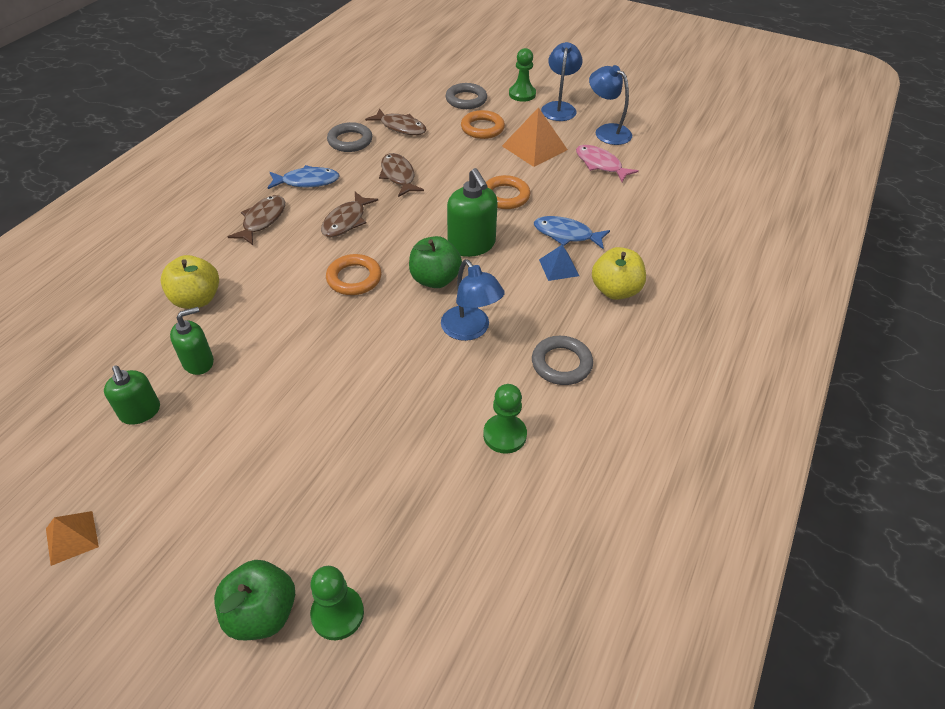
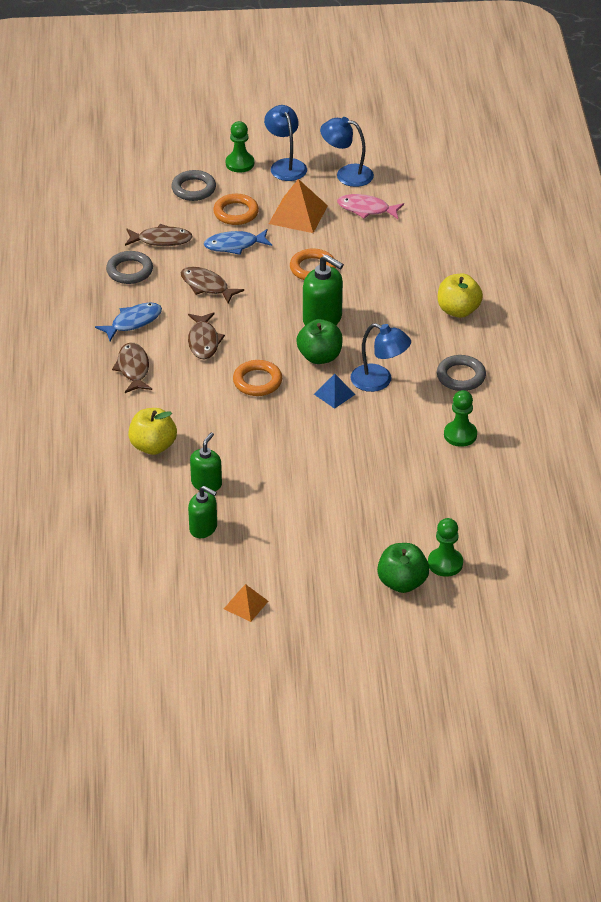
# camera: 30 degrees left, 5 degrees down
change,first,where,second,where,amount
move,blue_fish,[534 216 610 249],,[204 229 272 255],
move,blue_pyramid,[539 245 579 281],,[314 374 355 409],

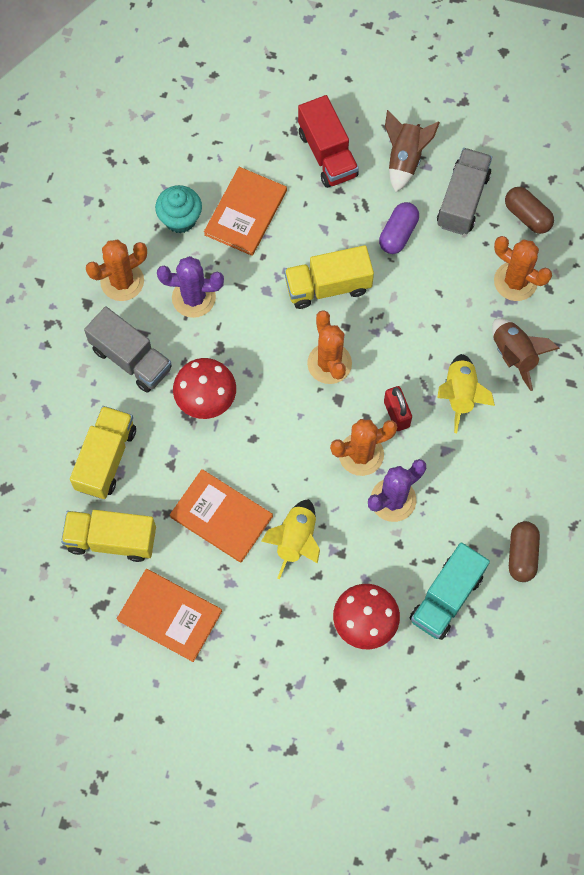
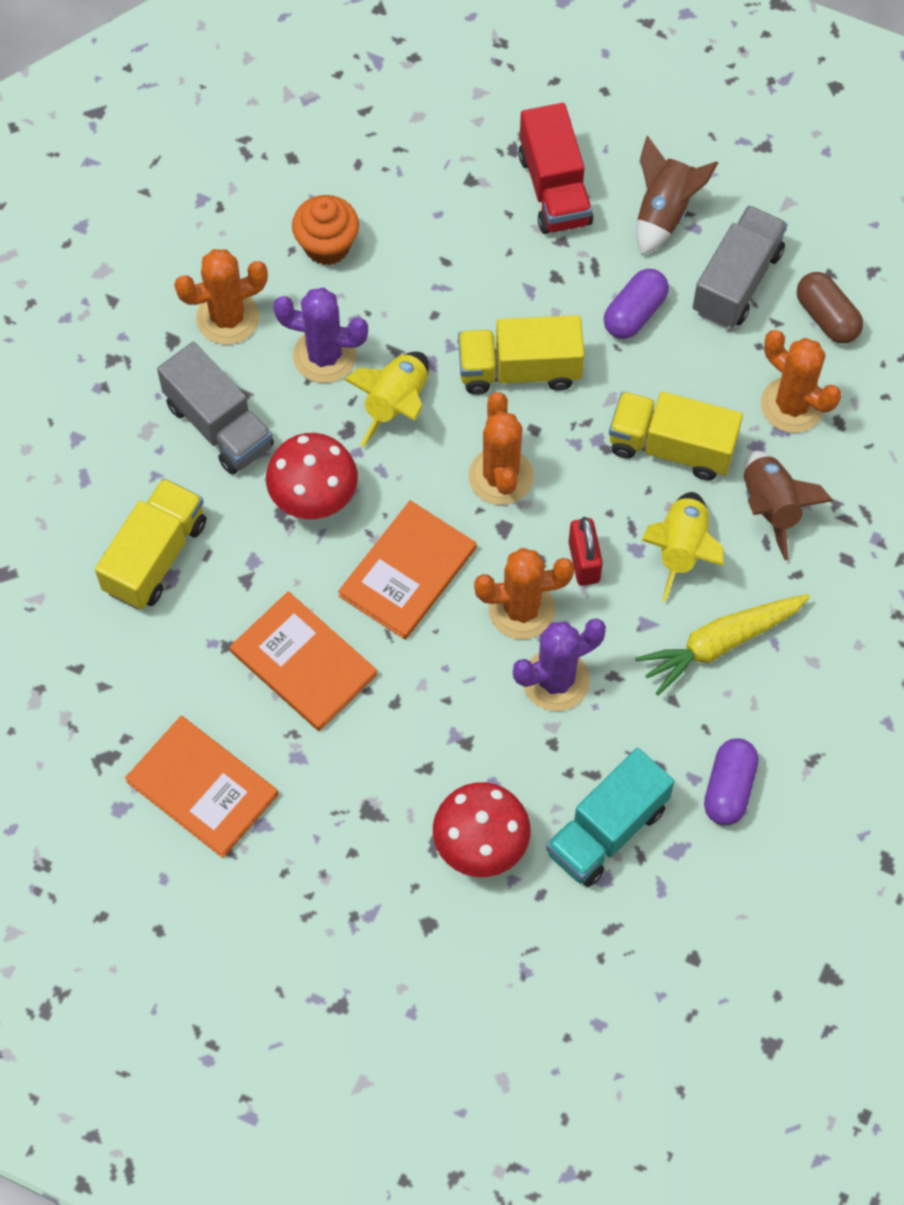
# camera: 10 degrees right, 5 degrees down
change,first,where,second,where,amount
move,orange_book,[204 167 287 256],,[338 500 477 640],
recolor,turquoise_cupcake,[155 185 202 233],orange_cupcake,[292 195 359 265],
move,yellow_rocket,[261 499 320 579],,[343 352 429 447],
move,yellow_truck,[61 510 156 562],,[609 392 743 480],
recolor,brown_capsule,[509 521 540 582],purple_capsule,[704 738 759 825],
insert,,,yellow_carrot,[635 594 810 696],

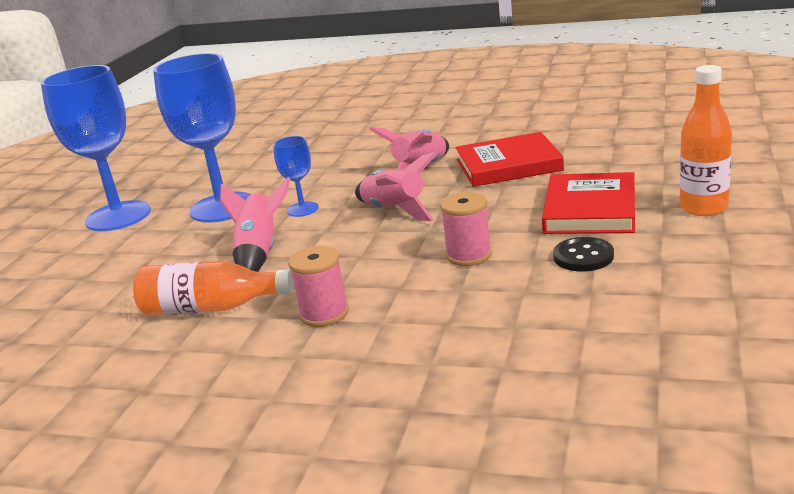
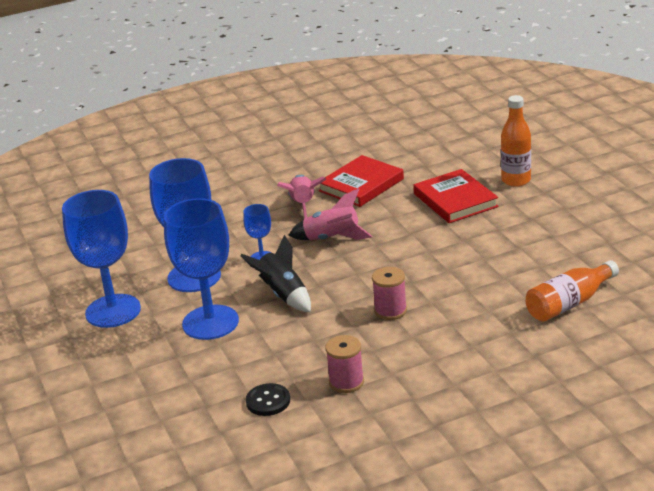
# camera: 40 degrees left, 5 degrees up
change,first,where,second,where,amount
recolor,pink_rocket,[220 177 290 272],black_rocket,[240 235 311 312],
move,pink_spool,[440 192 492 266],,[325 335 364 393],
move,black_button,[553 237 614 272],,[246 383 290 416],
move,orange_bottle,[133 261 294 315],,[526 260 619 322],
insert,,,blue_goblet,[164 198 239 340],

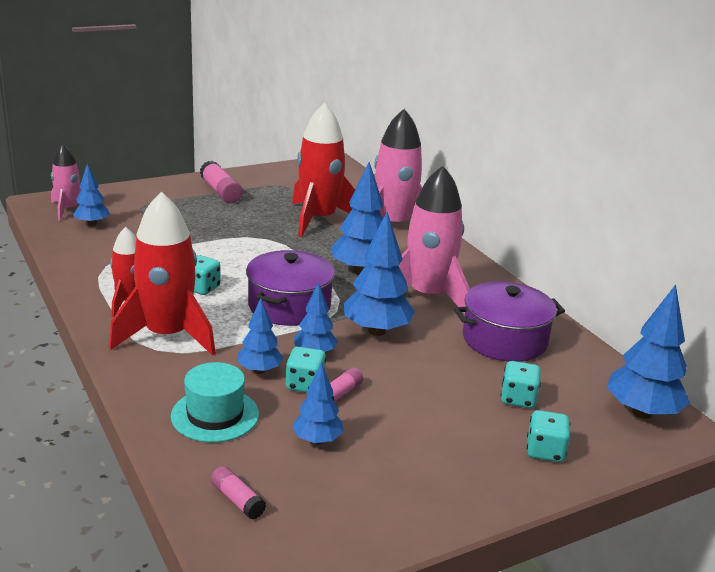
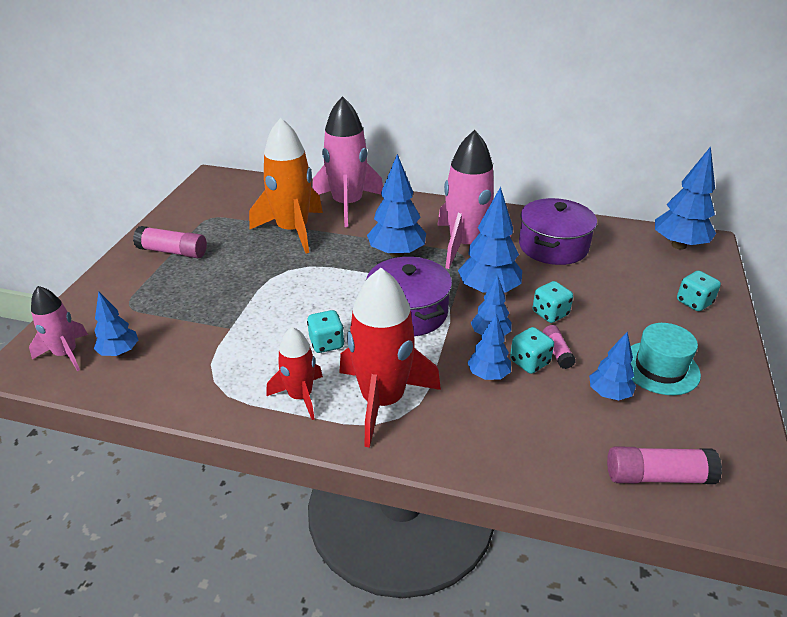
# camera: 45 degrees left, 10 degrees up
change,first,where,second,where,amount
recolor,red_rocket,[292 103 355 237],orange_rocket,[249 118 323 253],
move,turquoise_dice,[500 361 541 408],,[532 281 573 323],
move,turquoise_hat,[171 362 259 442],,[631 323 701 395],
resize,pink_glue_stick,[211 466 266 520],,[607 446 722 484],x1.70

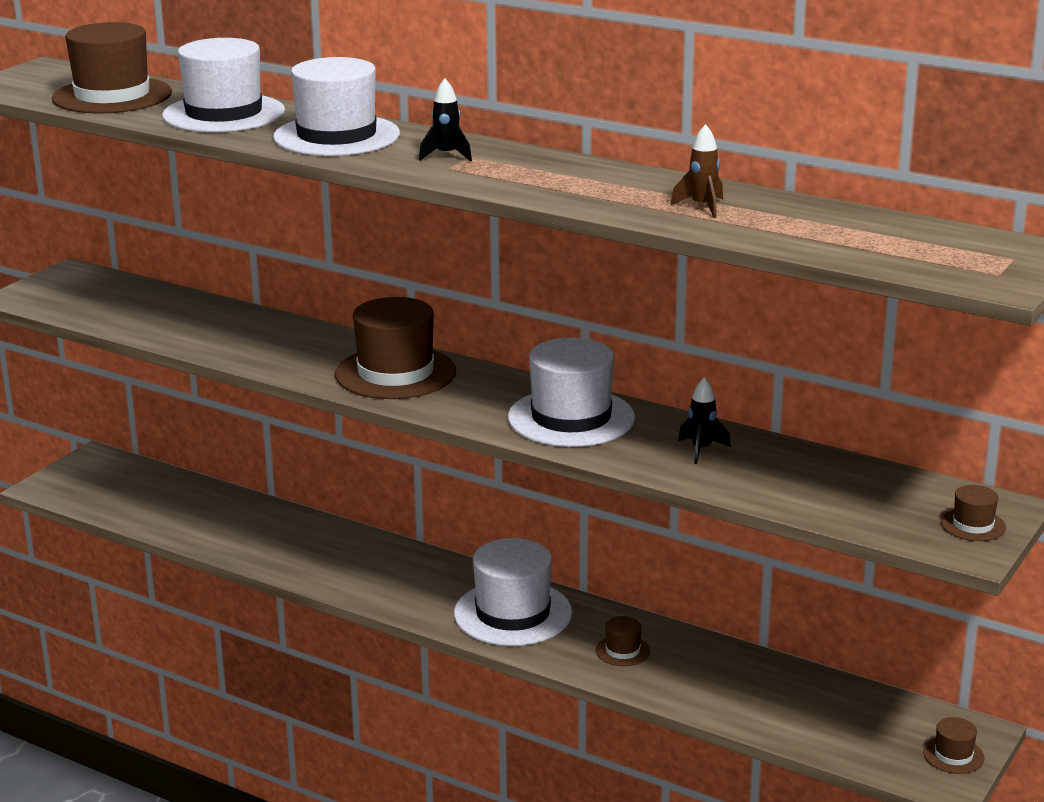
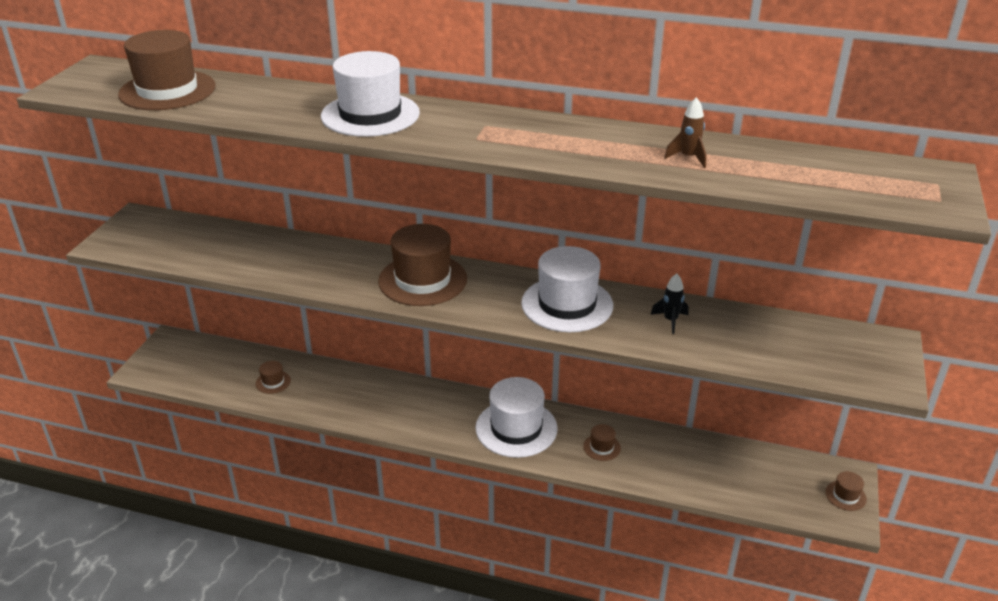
# camera: 15 degrees left, 10 degrees up
change,first,where,second,where,amount
delete,white_hat,[162 38 285 132],,,
delete,black_rocket,[419 78 472 162],,,
move,brown_hat,[941 485 1006 541],,[256 361 291 394],

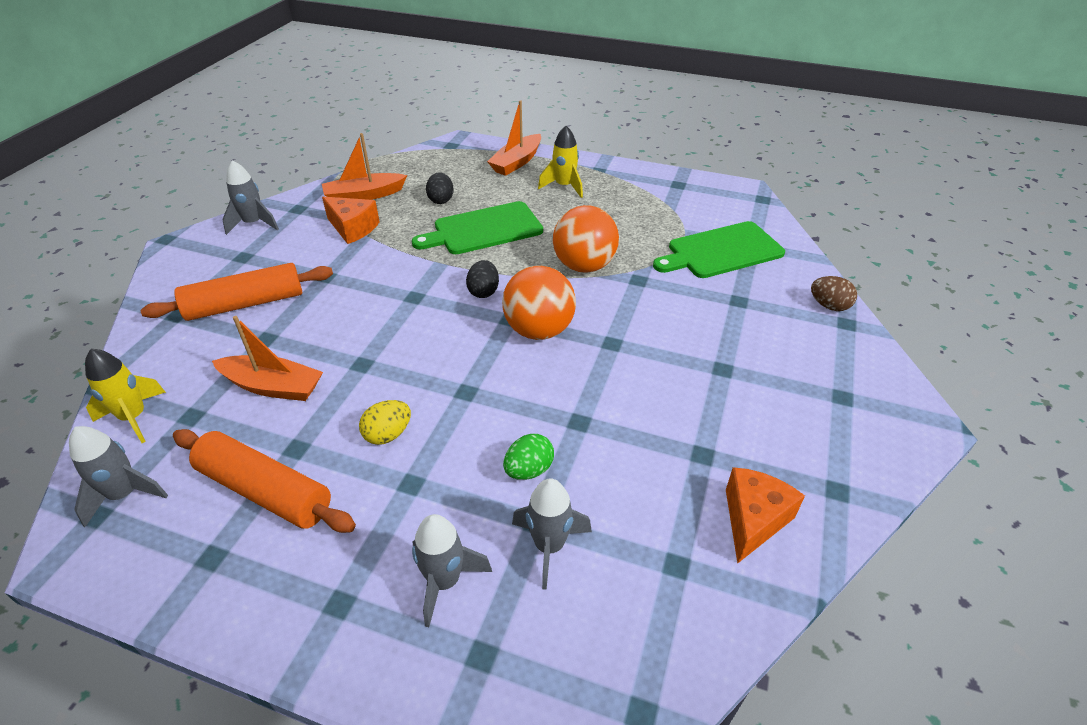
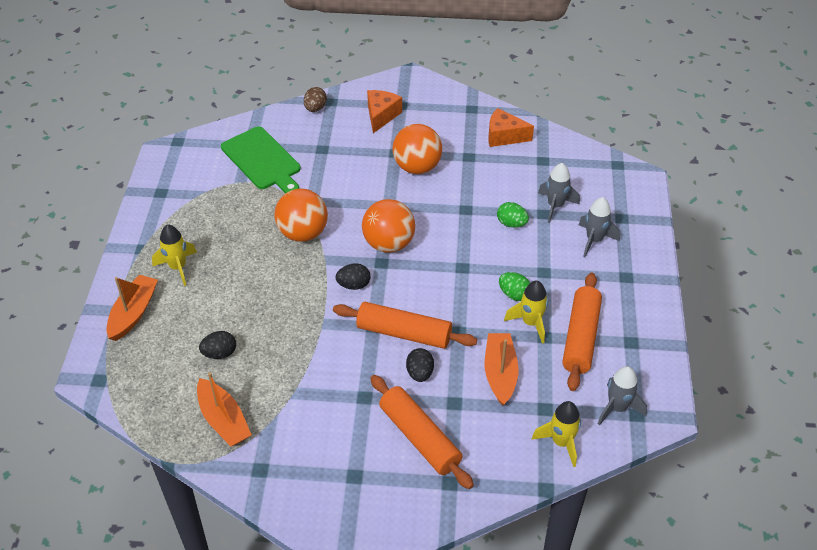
# camera: 105 degrees left, 5 degrees up
change,first,where,second,where,amount
rotate,orange_boat,[487 100 541 176],,[106 275 158 341],90 degrees counterclockwise
delete,grey_rocket,[222 160 279 235],,,
move,orange_cheese,[322 197 380 244],,[367 90 402 133],
delete,green_cutting_board,[412 201 543 254],,,
recolor,yellow_egg,[359 400 411 445],green_egg,[499 272 530 301],
insert,,,orange_ball,[392 124 442 174],
insert,,,yellow_rocket,[504 280 548 344],
insert,,,orange_rolling_pin,[333 302 477 349],
insert,,,black_egg,[406 348 434 382],

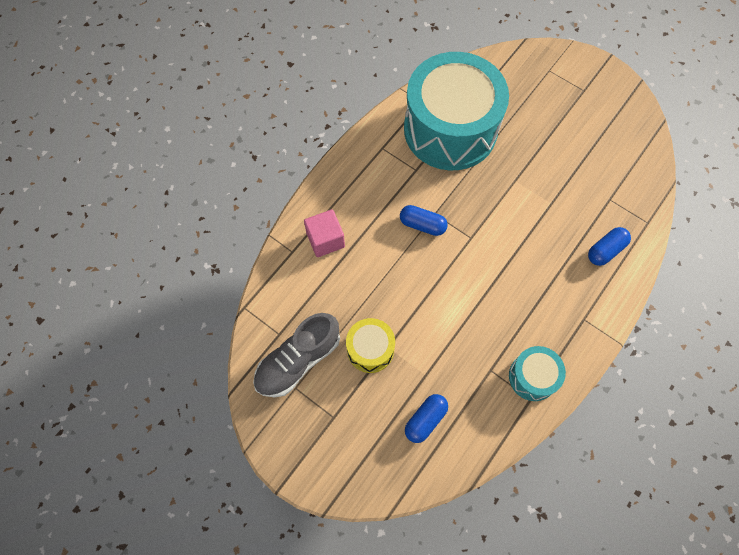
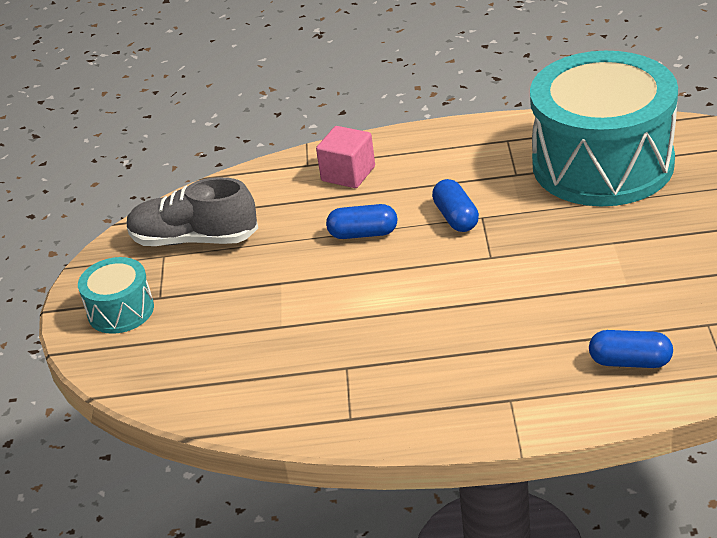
# camera: 55 degrees right, 30 degrees down
change,first,where,second,where,amount
delete,yellow_drum,[346 318 395 373],,,
move,turquoise_drum,[509 346 566 401],,[78 257 154 334],
move,blue_capsule,[405 394 448 443],,[326 204 398 239],

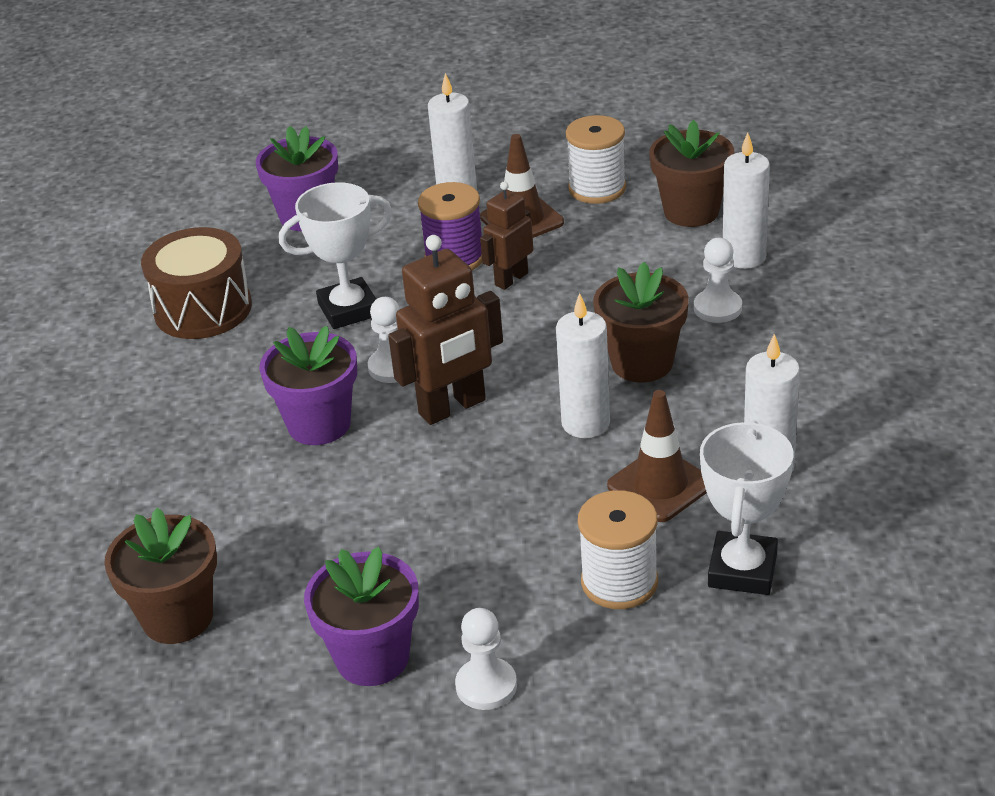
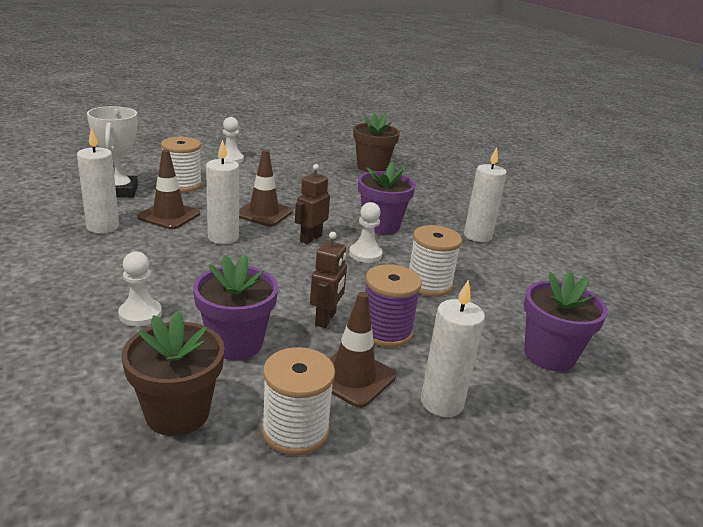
# camera: 150 degrees right, 10 degrees down
change,first,where,second,where,amount
move,white_candle,[723 133 770 269],,[464 147 507 242],
replace,white_trophy,[279 182 392 329],white_spool,[409 225 462 297],
delete,brown_drum,[141 227 252 339],,,
resize,brown_robot,[388 235 503 425],,[295 164 330 244],x0.61
delete,brown_flower_pot,[593 262 689 382],,,
move,purple_flower_pot,[304 547 419 686],,[193 254 278 360],
insert,,,brown_traffic_cone,[239 150 293 227],

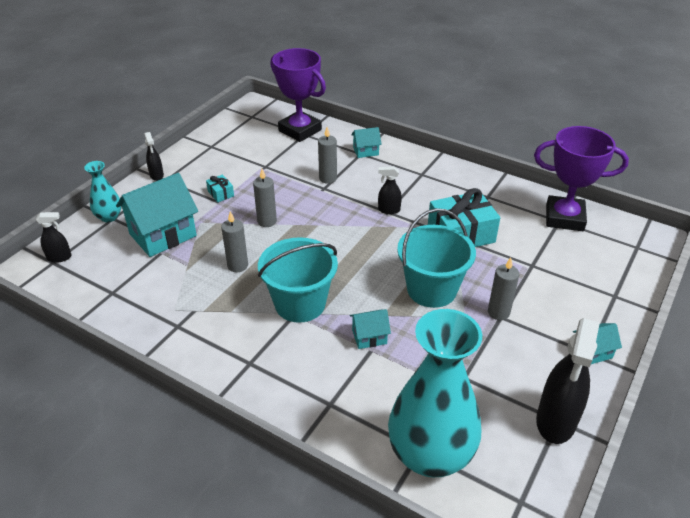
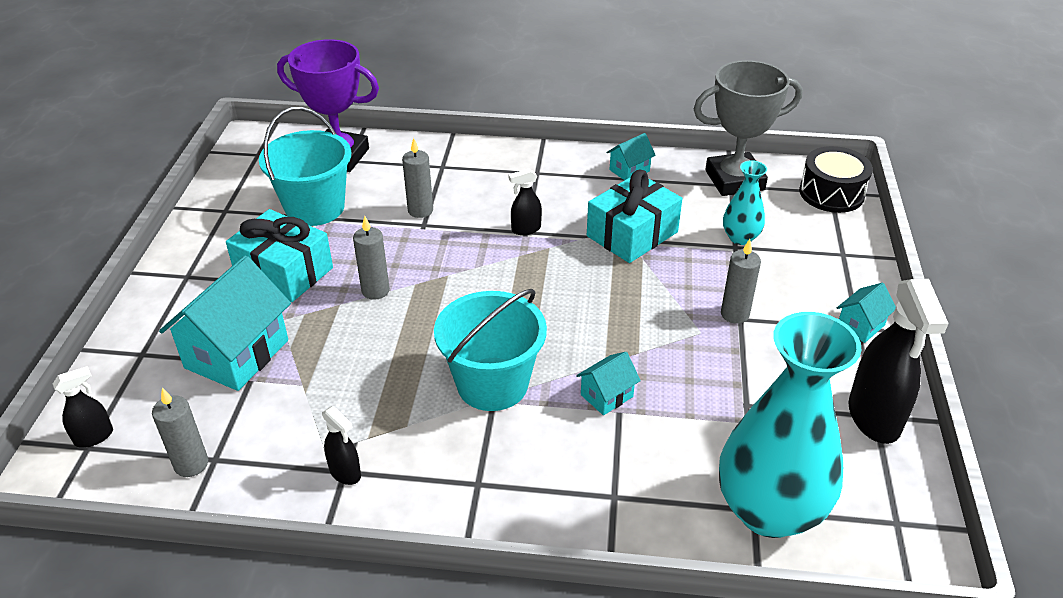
# camera: 25 degrees left, 0 degrees up
change,first,where,second,where,amount
recolor,purple_trophy,[534 126 629 231],grey_trophy,[694 60 802 196],
move,turquoise_house,[351 127 382 158],,[607 133 656 180],
move,black_spray_bottle,[145 132 164 181],,[322 406 361 485],
move,turquoise_vase,[84 161 122 222],,[723 160 767 245],
resize,turquoise_gift,[206 174 234 202],,[226 209 333 302],x2.24
move,turquoise_bucket,[397 208 476 308],,[259 107 351 226],
move,grey_candle,[221 211 248 272],,[152 388 208 477],
insert,,,black_drum,[799 146 873 213],

